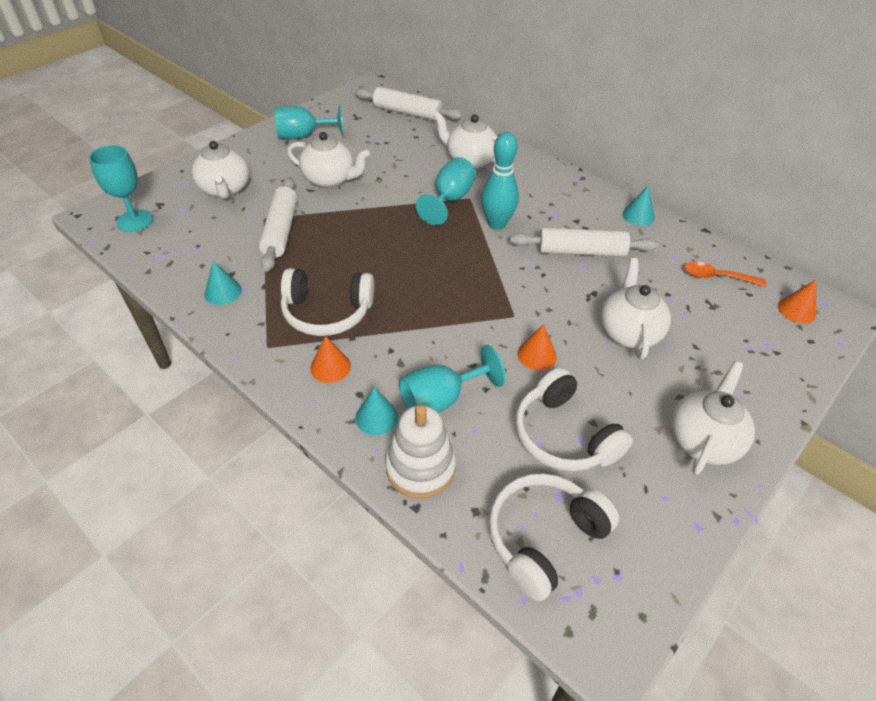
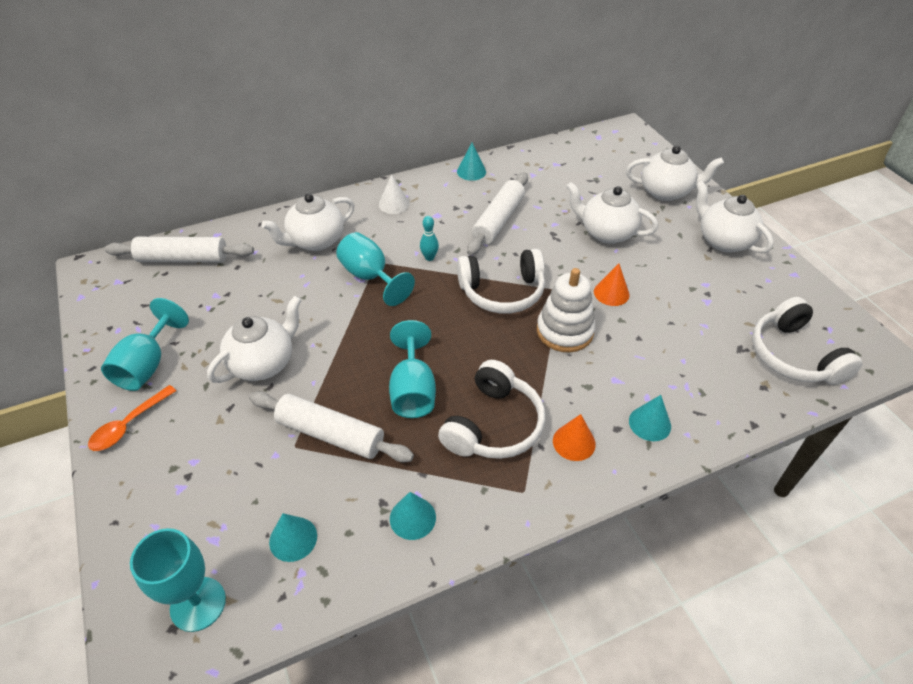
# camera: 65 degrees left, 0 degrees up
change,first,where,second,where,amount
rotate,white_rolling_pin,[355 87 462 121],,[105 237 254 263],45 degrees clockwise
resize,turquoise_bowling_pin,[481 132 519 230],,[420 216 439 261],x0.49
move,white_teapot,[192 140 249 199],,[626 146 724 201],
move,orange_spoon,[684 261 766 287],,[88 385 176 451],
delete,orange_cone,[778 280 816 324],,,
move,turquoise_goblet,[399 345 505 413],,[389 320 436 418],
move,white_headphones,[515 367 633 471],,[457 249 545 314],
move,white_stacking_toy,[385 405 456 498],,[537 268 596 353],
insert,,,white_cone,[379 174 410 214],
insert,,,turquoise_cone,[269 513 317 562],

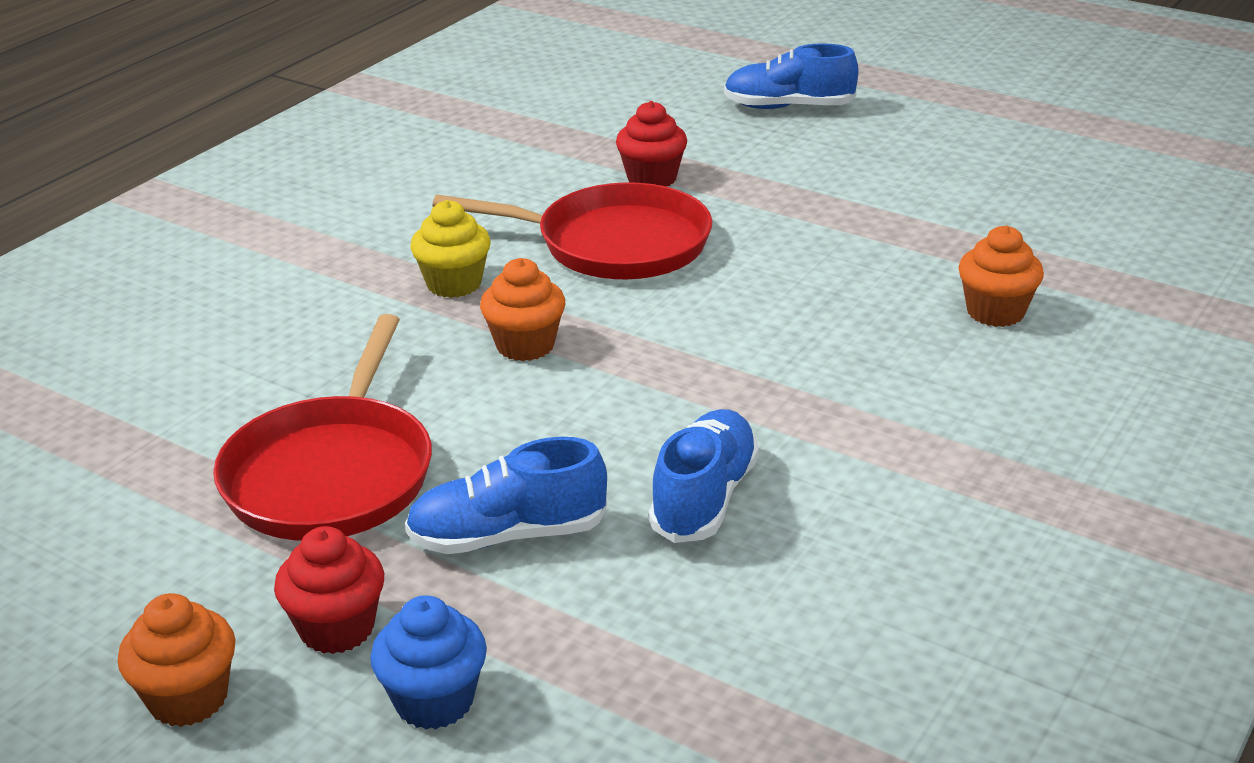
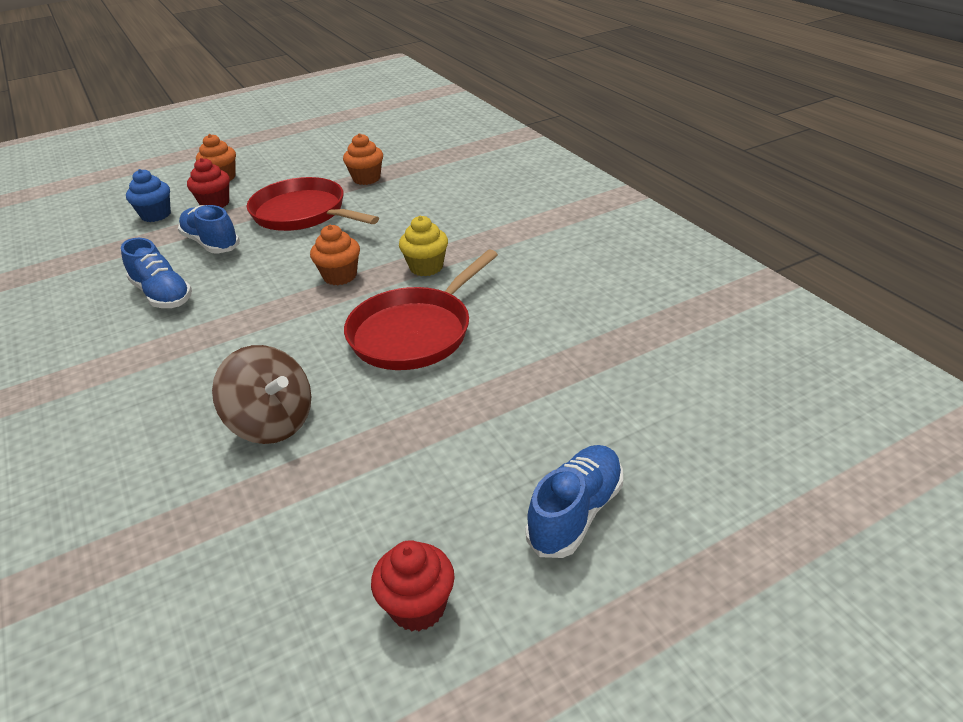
# camera: 120 degrees right, 5 degrees up
change,first,where,second,where,amount
move,red_cupcake,[616 101 687 187],,[371 540 455 631],
move,orange_cupcake,[958 225 1044 327],,[343 133 383 185],
rotate,blue_shoe,[405 437 607 554],,[178 205 240 254],60 degrees counterclockwise
insert,,,brown_spinning_top,[212 345 311 444],

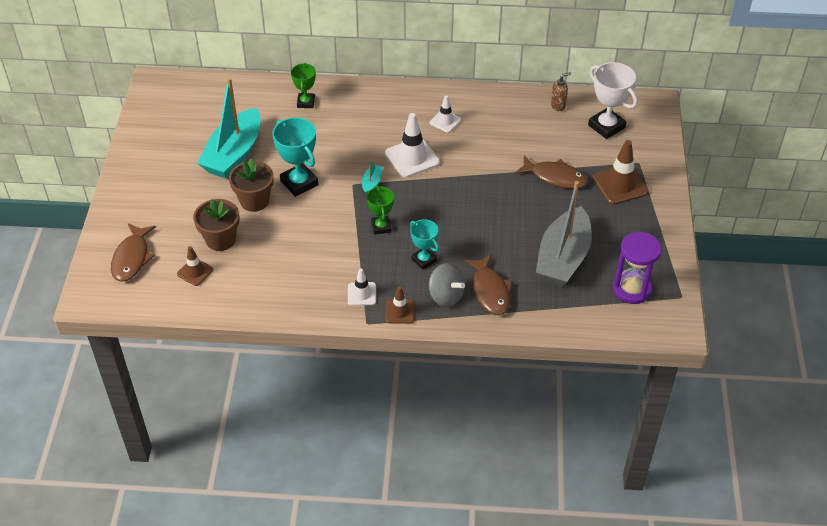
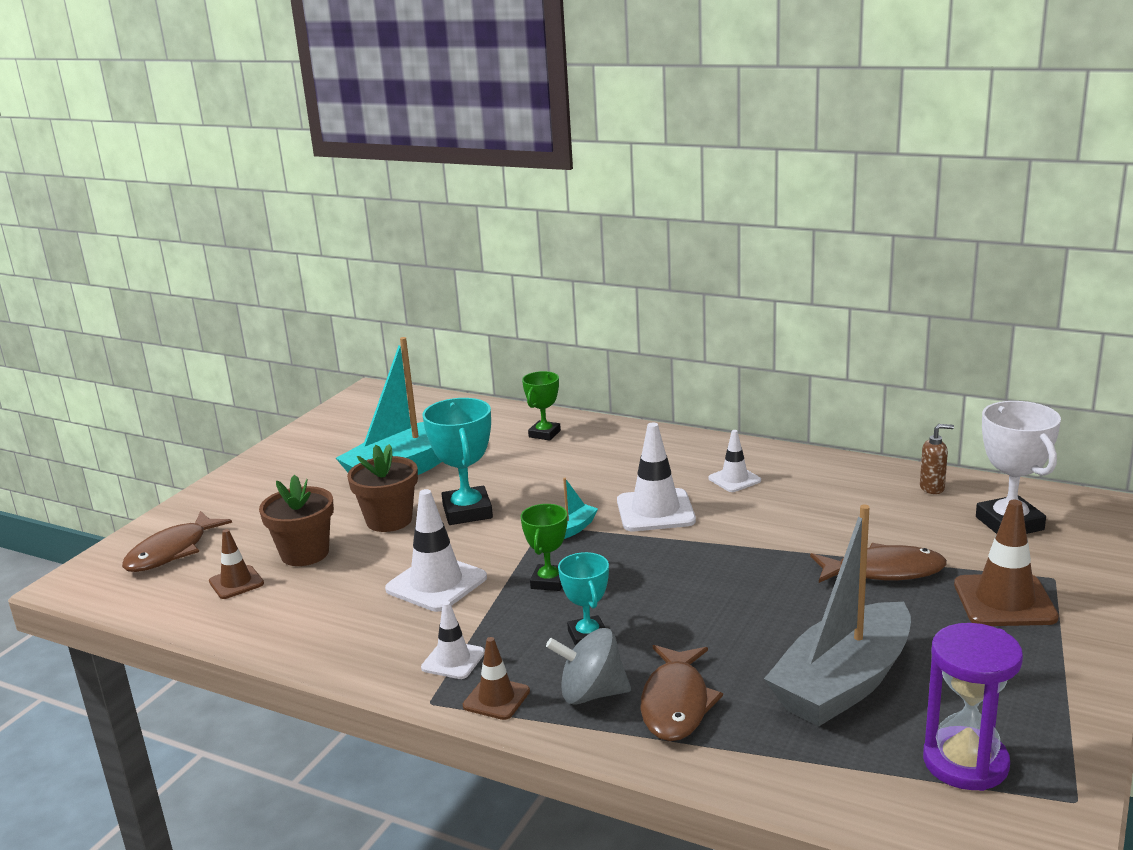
# camera: 25 degrees right, 25 degrees down
change,first,where,second,where,amount
rotate,brown_fish,[515 155 588 189],,[810 543 947 583],45 degrees counterclockwise
rotate,grey_spinning_top,[429 263 465 307],,[546 628 631 705],120 degrees clockwise
insert,,,white_traffic_cone,[385 489 487 612],

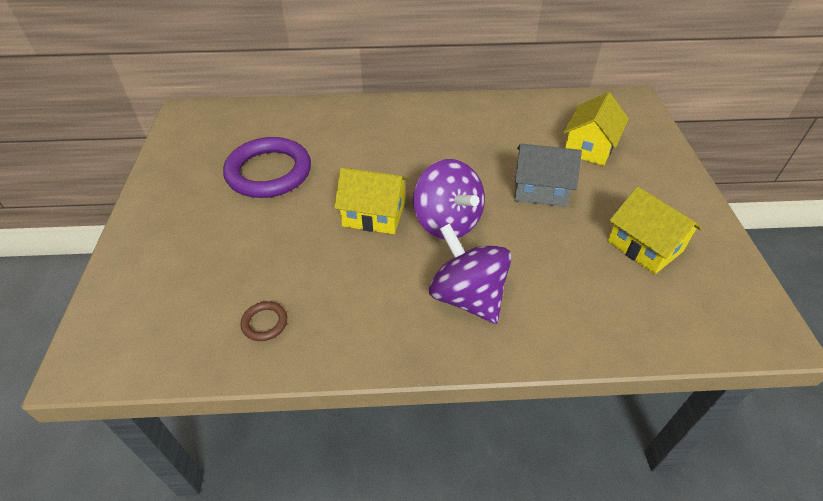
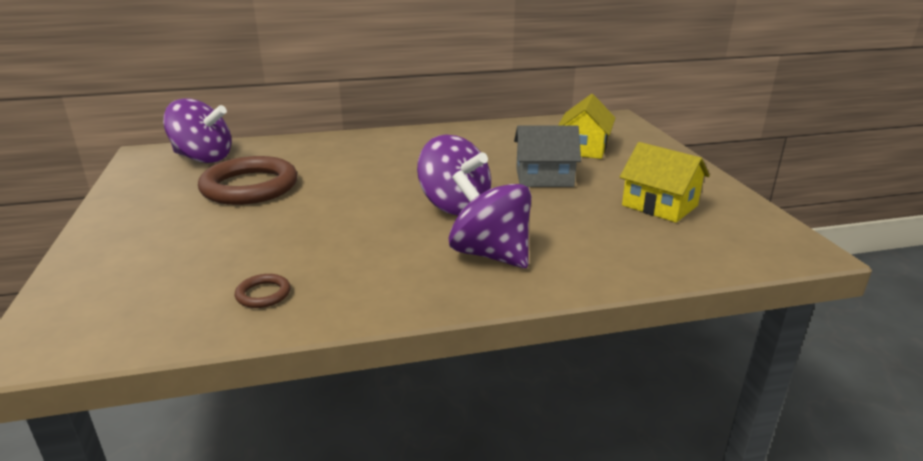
# camera: 10 degrees left, 20 degrees down
change,first,where,second,where,amount
recolor,purple_ring,[223 137 311 198],brown_ring,[198 156 297 205],
delete,yellow_house,[334 167 409 234],,,
insert,,,purple_spinning_top,[163 98 231 163],

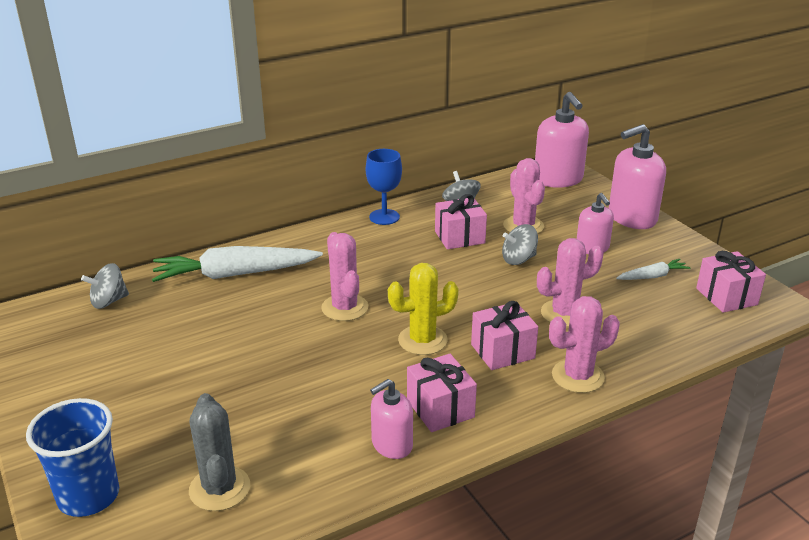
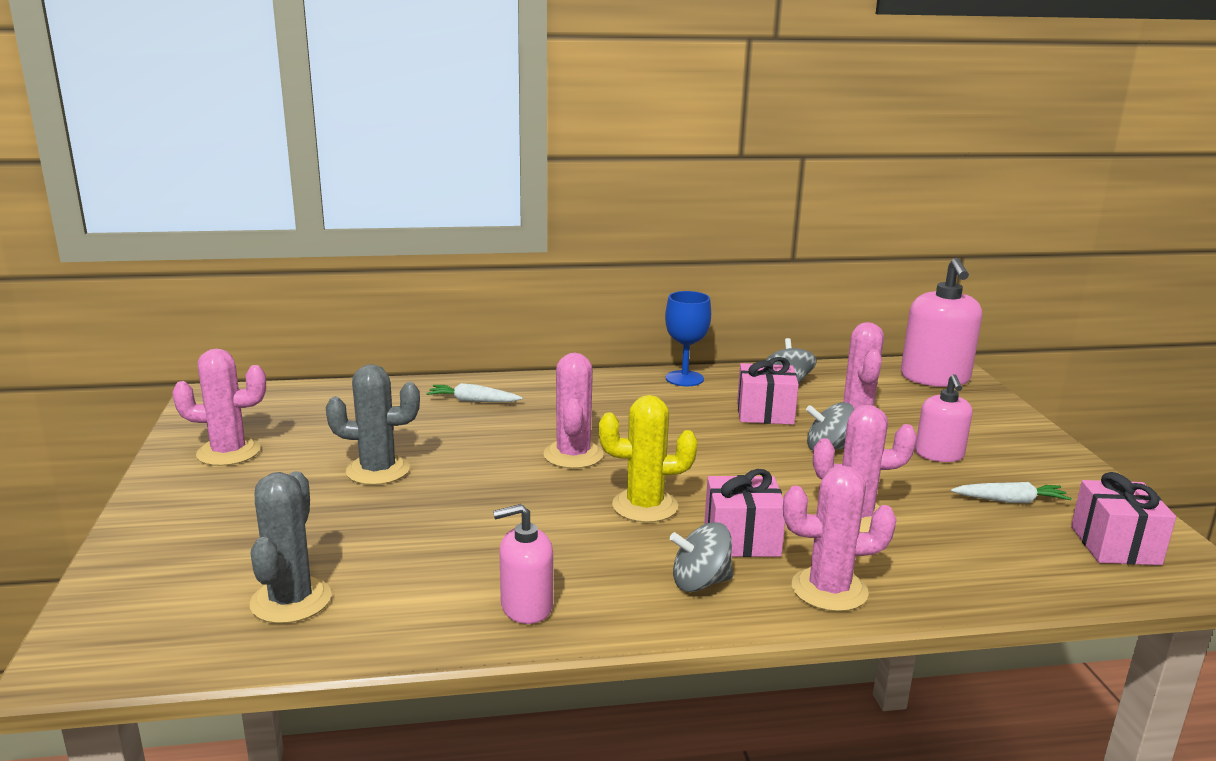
# camera: 20 degrees right, 10 degrees down
change,first,where,second,where,amount
delete,pink_soap_dispenser,[609 124 666 229],,,
resize,white_carrot,[152 246 323 282],,[426 383 523 402],x0.48
move,grey_spinning_top,[81 263 129 309],,[670 522 733 592],
delete,pink_gift,[407 354 477 432],,,
delete,blue_cup,[26 398 119 517],,,
insert,,,pink_cactus,[172 348 266 466],
insert,,,grey_cactus,[326 364 420 485],

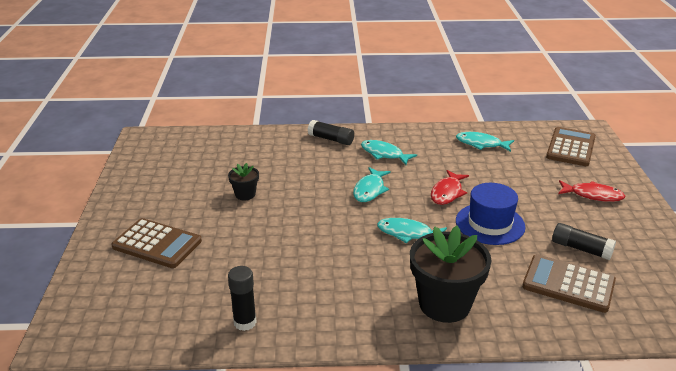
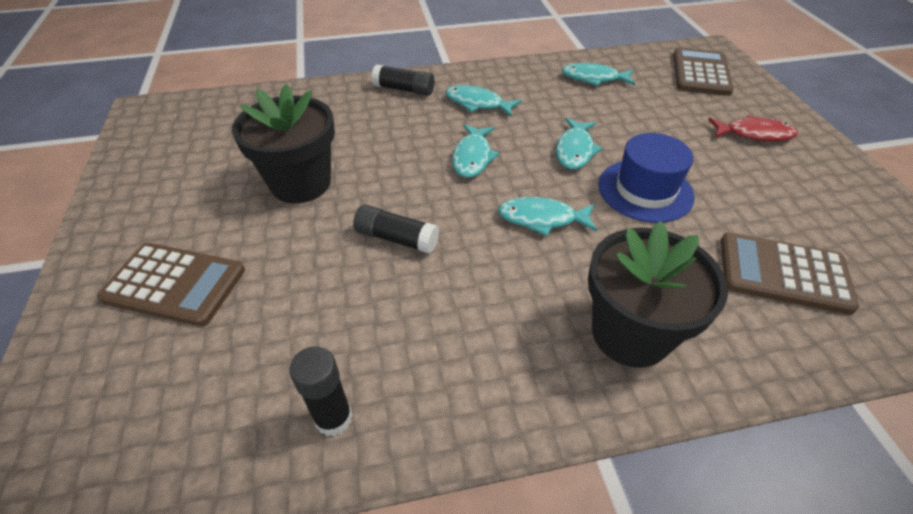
# camera: 10 degrees left, 15 degrees up
change,first,where,second,where,amount
resize,black_flower_pot,[228 163 259 200],,[232 84 335 203],x2.06
recolor,red_fish,[431 170 469 205],turquoise_fish,[556 118 602 170],
move,black_glue_stick,[552 223 616 260],,[353 205 439 254],

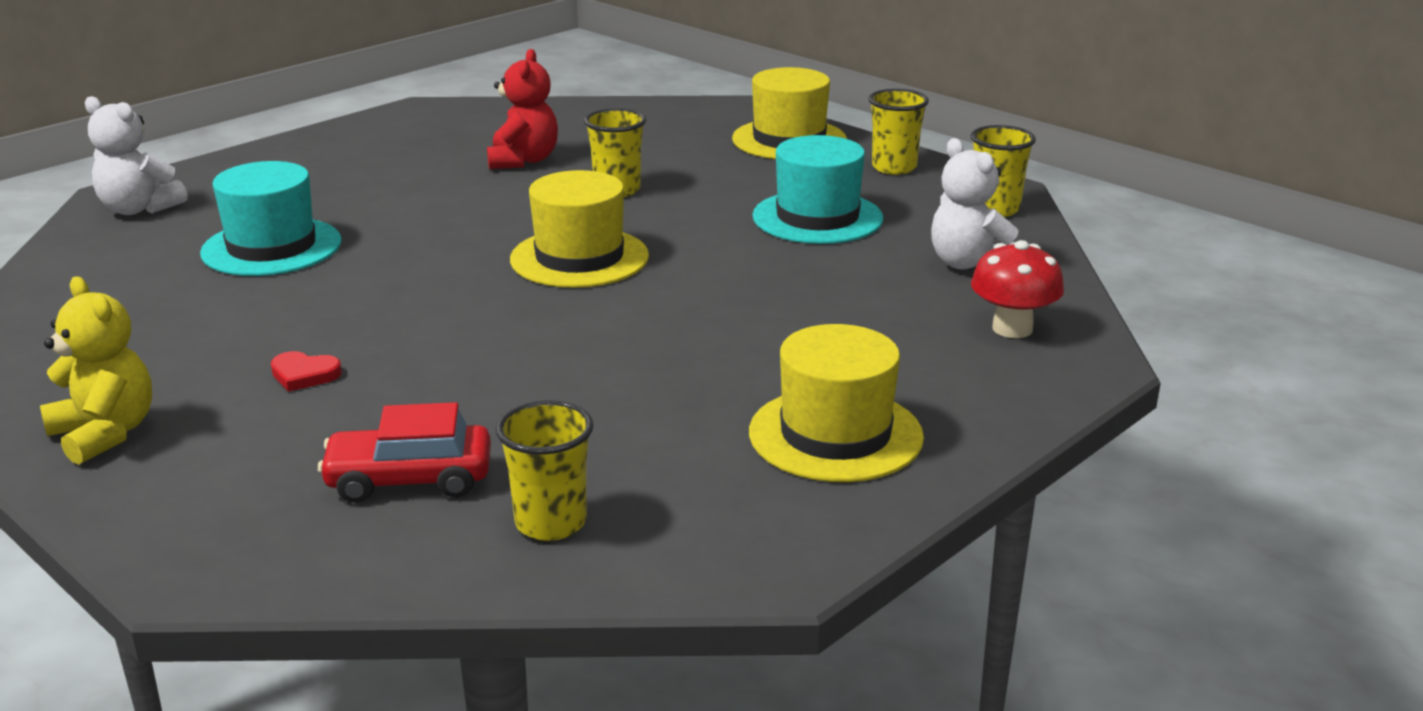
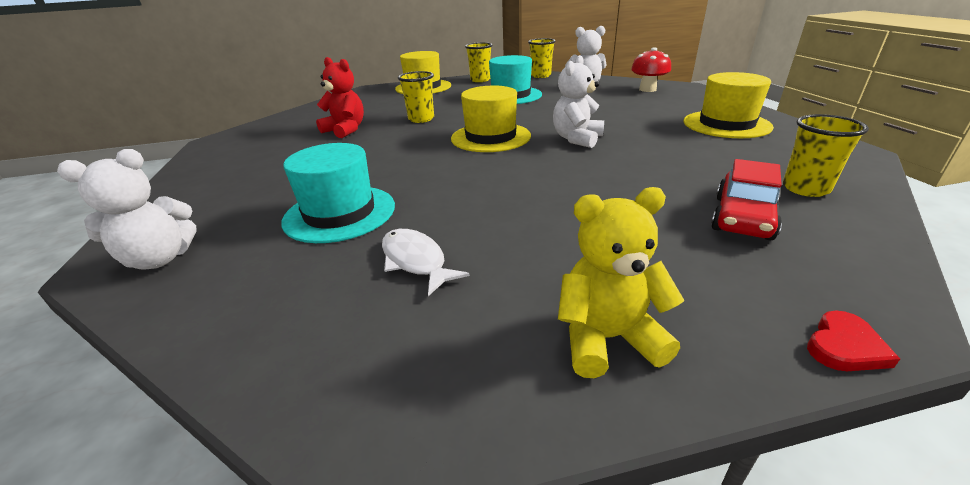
# camera: 55 degrees left, 5 degrees up
change,first,where,second,where,amount
move,red_heart,[271 351 342 392],,[807 311 900 371],
insert,,,white_teddy_bear,[553 55 604 148],
insert,,,white_fish,[382 229 470 296],

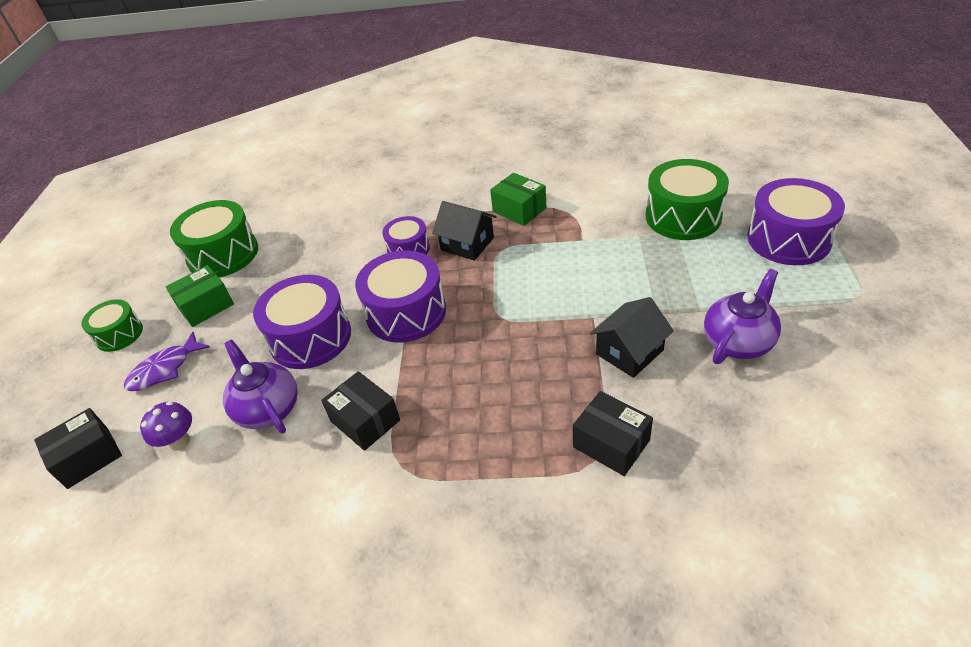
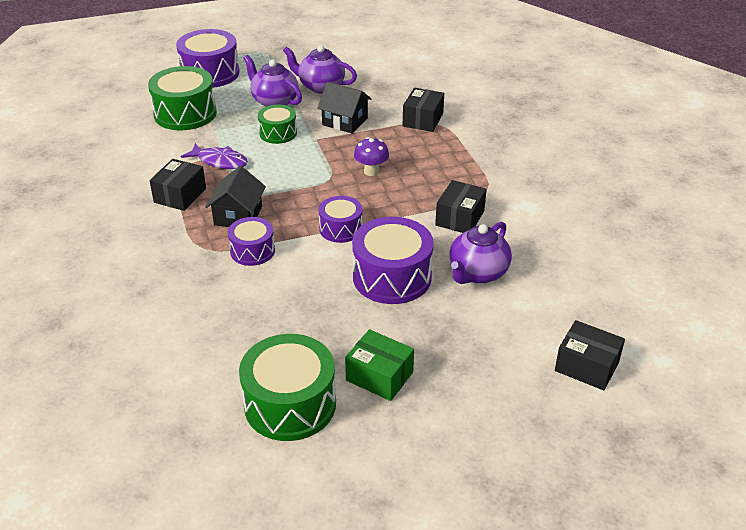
# camera: 115 degrees left, 5 degrees down
change,first,where,second,where,amount
recolor,green_box,[490 173 547 226],black_box,[150 159 206 211],
resize,purple_drum,[355 250 446 342],,[318 196 363 243],x0.59
move,green_drum,[81 299 143 352],,[258 105 297 144],
move,purple_fish,[124 332 210 391],,[181 143 248 169],
move,purple_mushroom,[140 401 192 451],,[354 137 389 176],
insert,,,purple_teapot,[243 55 302 107],

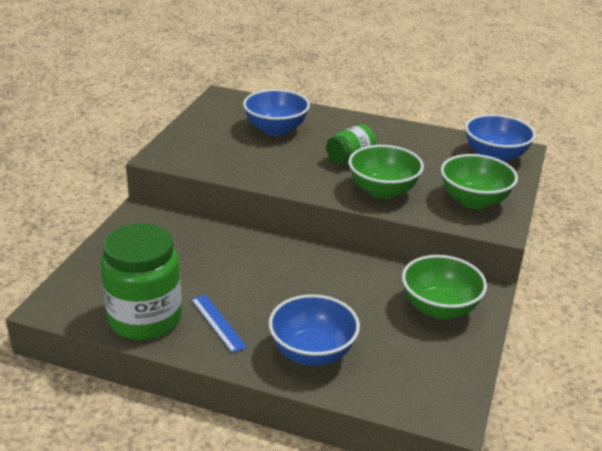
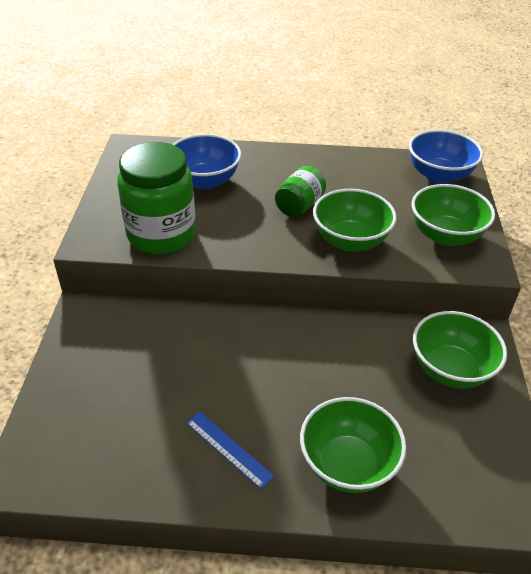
# camera: 15 degrees left, 10 degrees up
change,first,where,second,where,amount
move,green_jar,[100 223 182 340],,[117 142 196 254],
recolor,blue_bowl,[269 294 360 366],green_bowl,[300 397 406 493],

